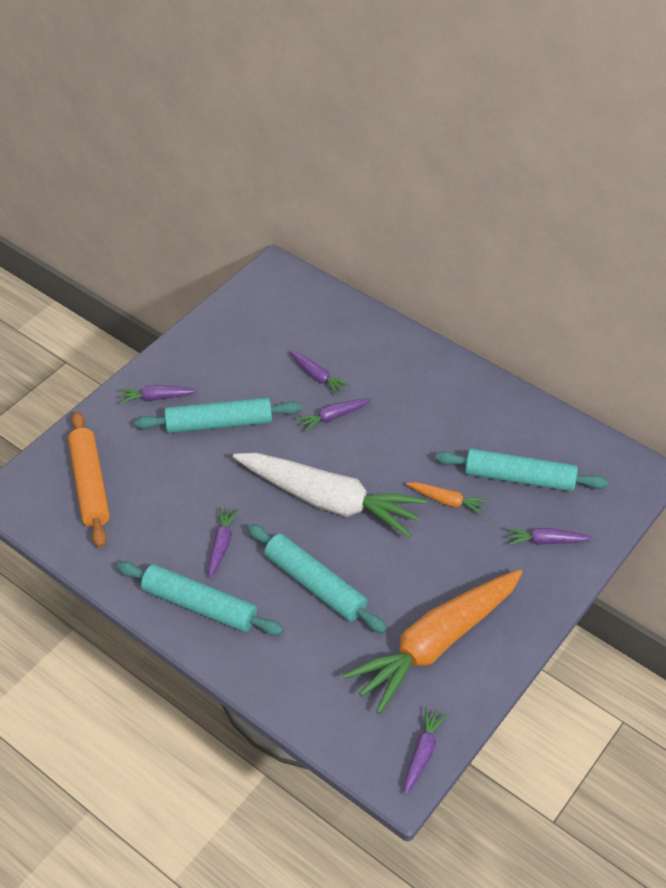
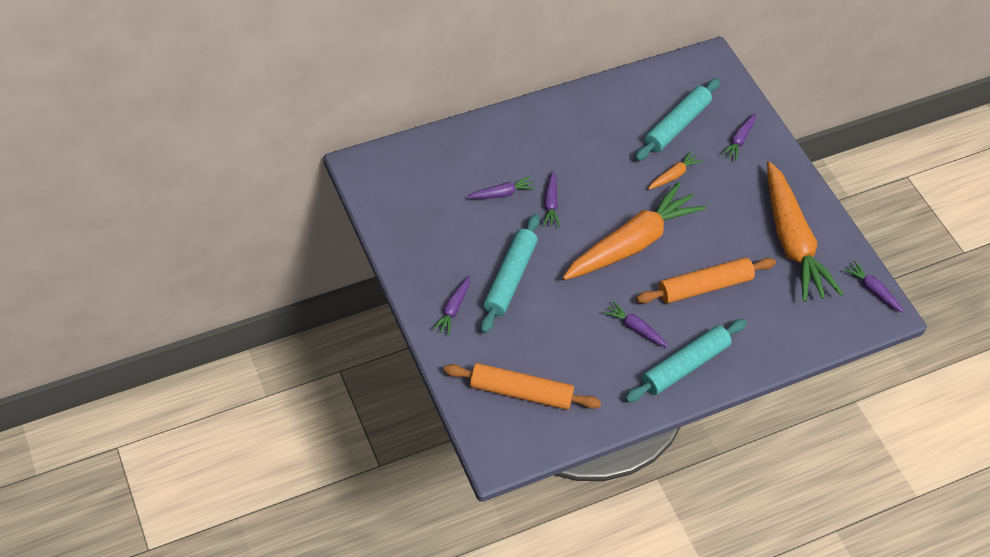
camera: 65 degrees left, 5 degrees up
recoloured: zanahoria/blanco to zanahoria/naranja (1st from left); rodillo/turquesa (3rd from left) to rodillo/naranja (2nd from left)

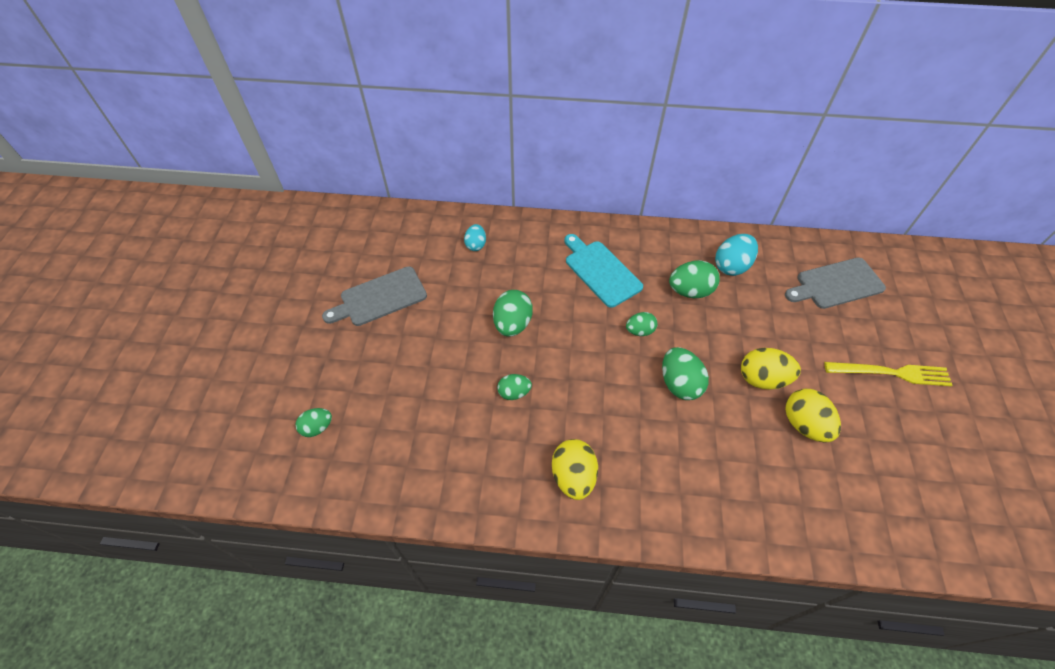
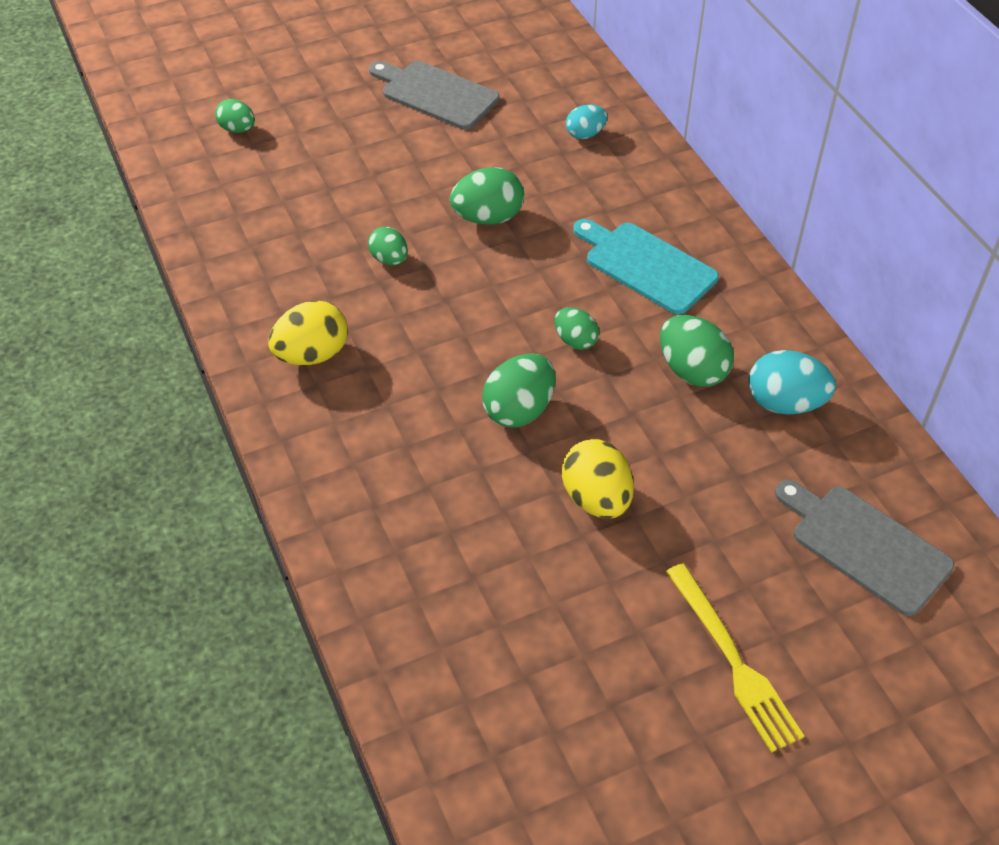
camera: 60 degrees right, 5 degrees down
removed: huevo/amarillo (3rd from left)
turned: tabla de cortar/turquesa 75 degrees counterclockwise

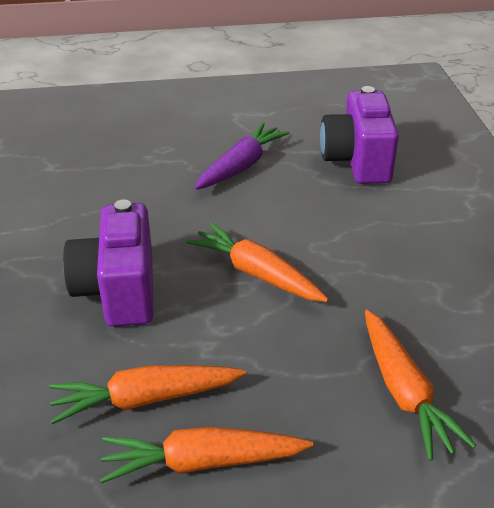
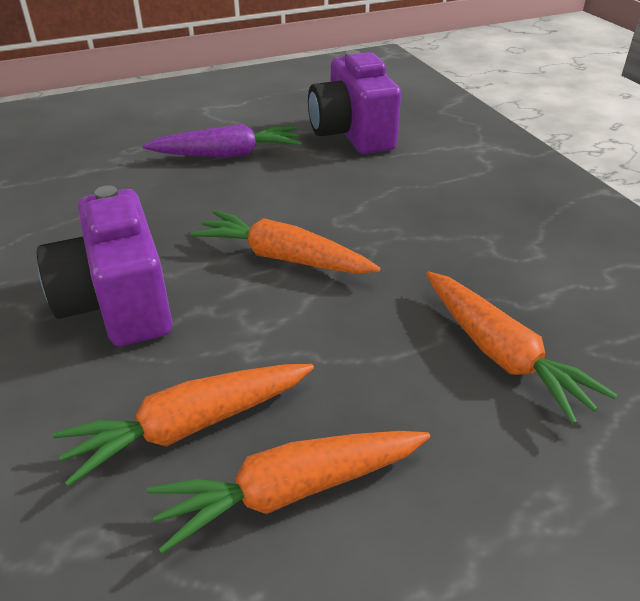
camera: 15 degrees left, 0 degrees up
turned: zanahoria/morado 60 degrees clockwise

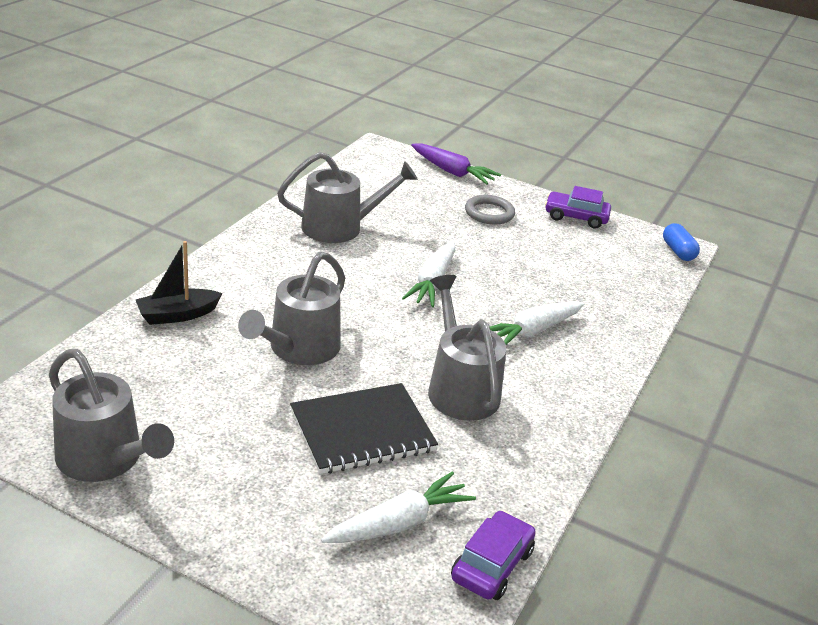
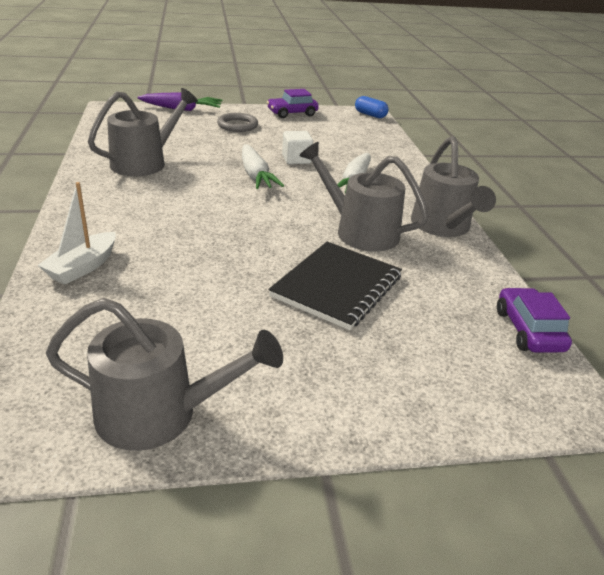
camera: 35 degrees left, 0 degrees up
removed: zanahoria/blanco (1st from left)
added: cubo/blanco
moved: regadera/gris (2nd from left in the first image) to regadera/gris (4th from left)
recoloured: barco/negro to barco/blanco

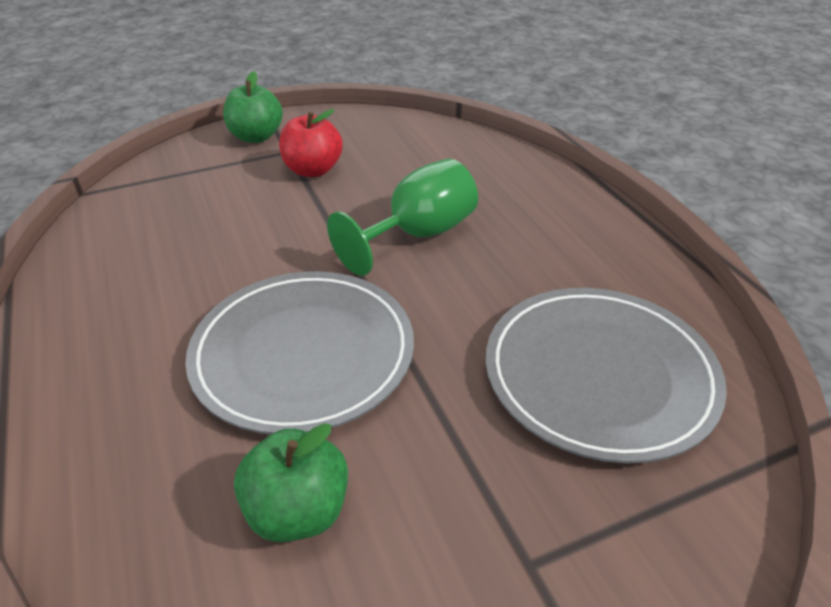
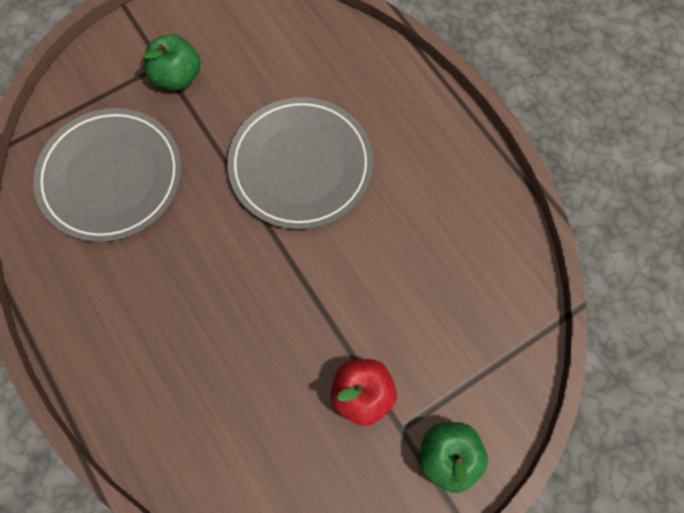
camera: 170 degrees right, 30 degrees up
removed: copa/verde
moved: manzana/verde (2nd from left in the first image) to manzana/verde (1st from left)

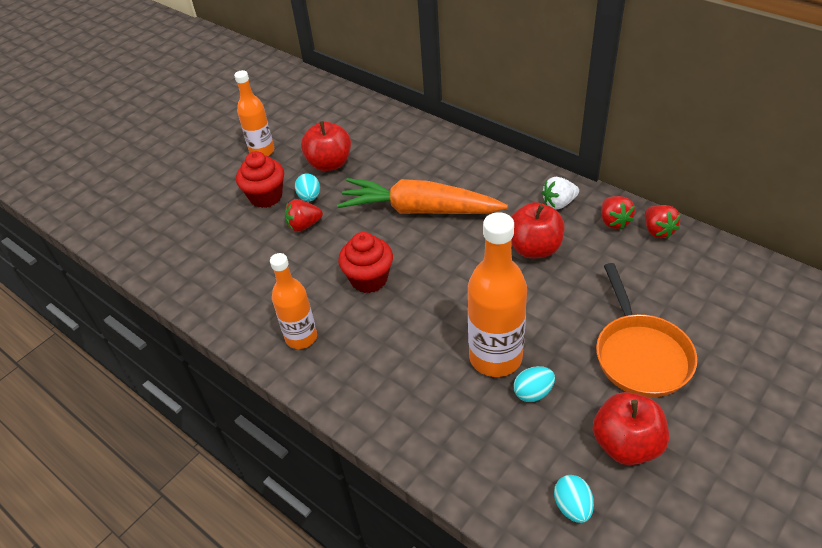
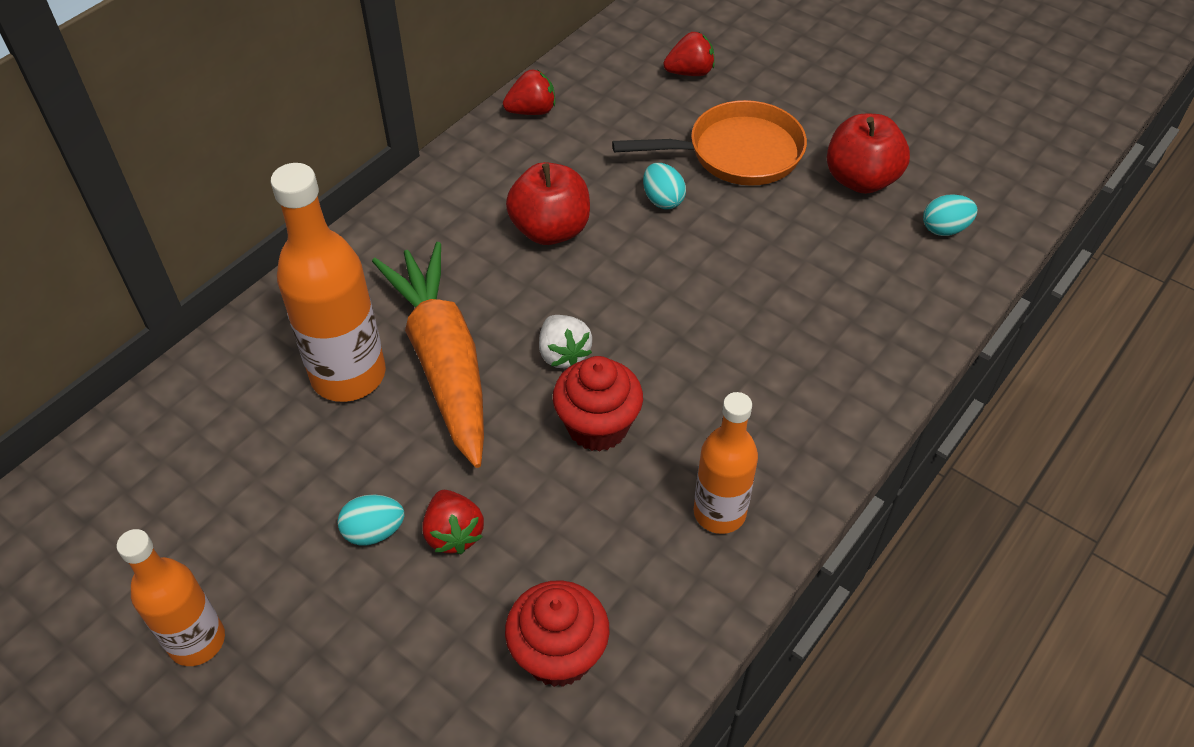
camera: 95 degrees left, 5 degrees up
removed: manzana/rojo (1st from left)
moved: magdalena/rojo (1st from left); fresa/blanco; fresa/rojo (2nd from left in the first image) to fresa/rojo (3rd from left); botella/naranja (3rd from left in the first image) to botella/naranja (2nd from left); huevo/turquesa (2nd from left)
turned: zanahoria/naranja 150 degrees clockwise

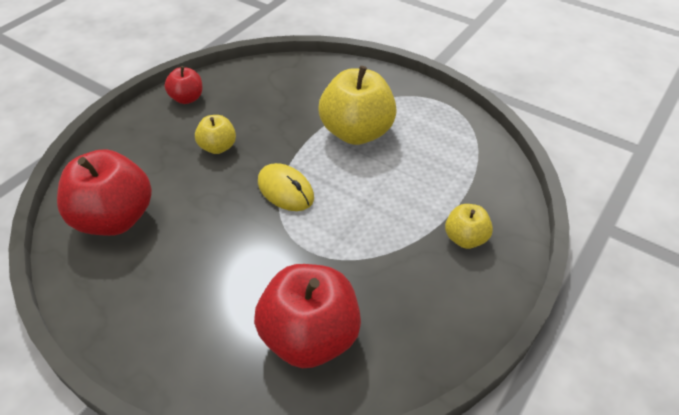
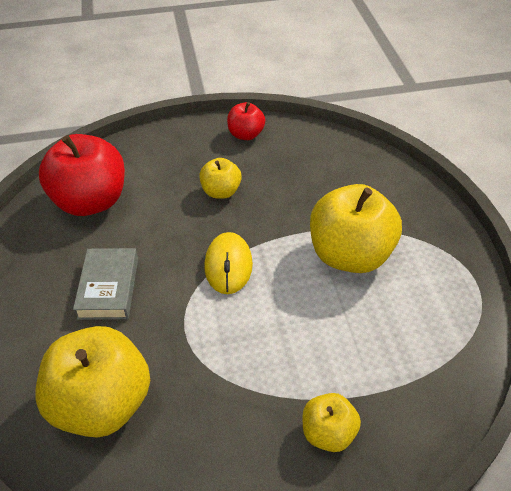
camera: 45 degrees right, 0 degrees up
added: libro/gris
recoloured: manzana/rojo (3rd from left) to manzana/amarillo (1st from left)

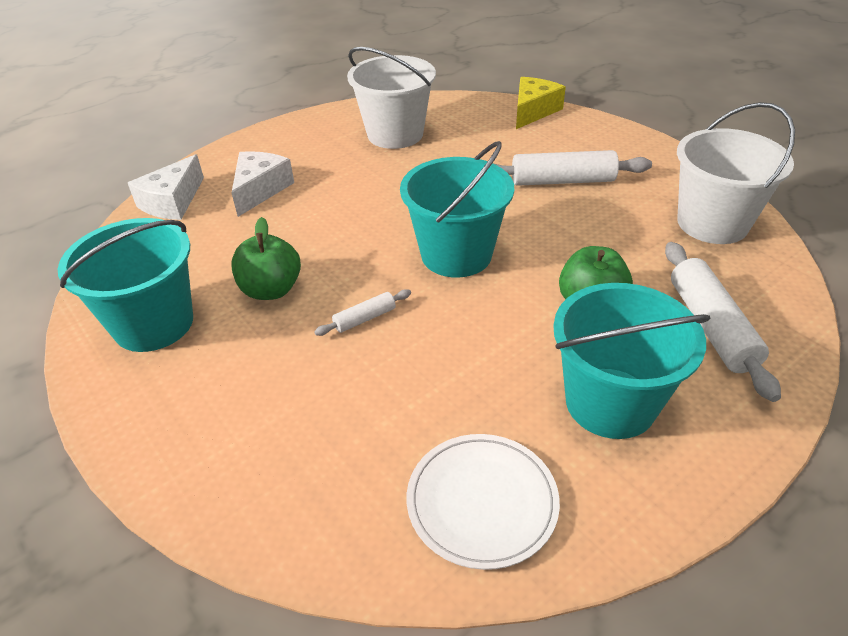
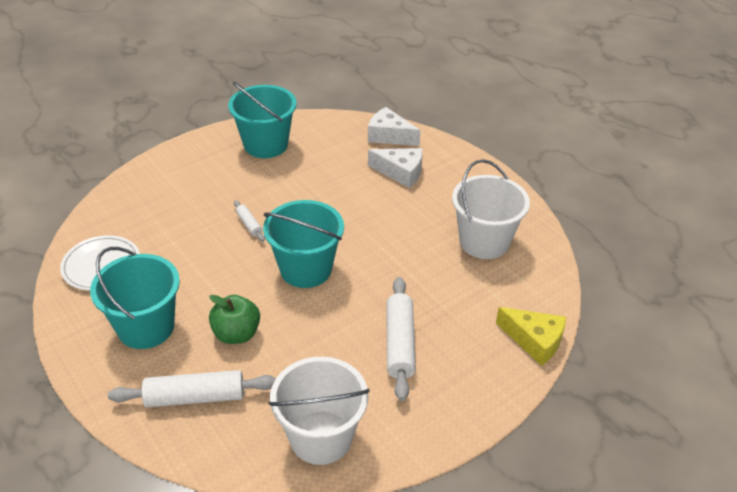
camera: 90 degrees right, 0 degrees up
removed: manzana/verde (1st from left)

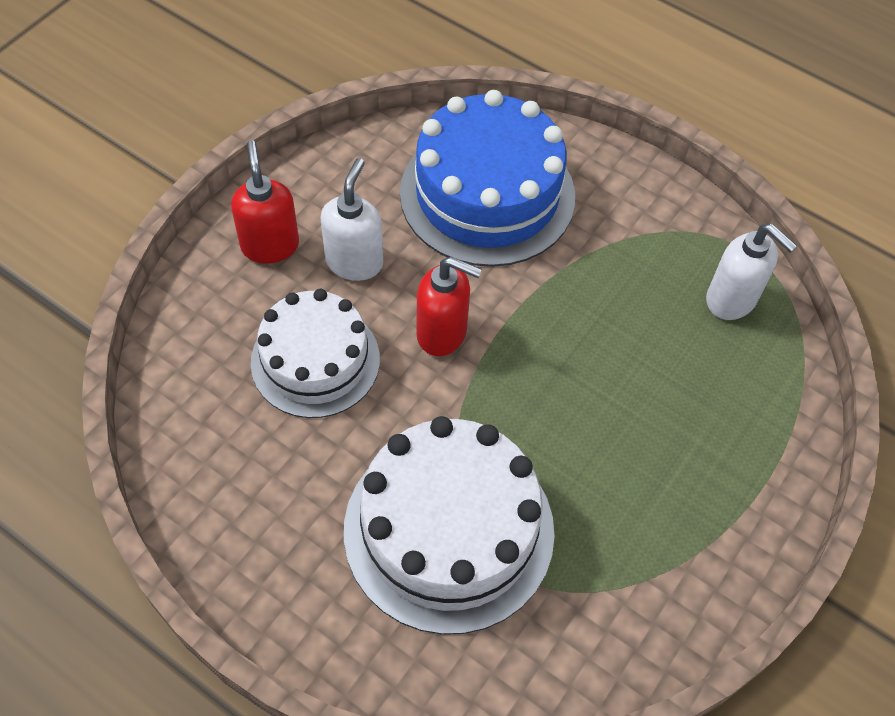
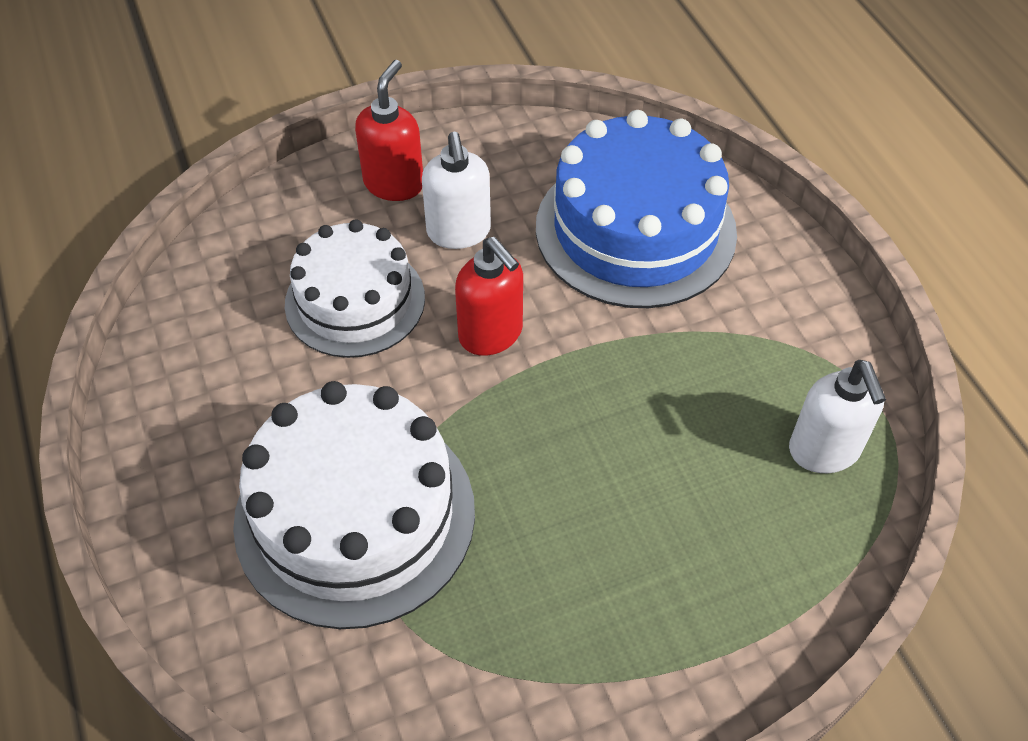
camera: 35 degrees right, 5 degrees down
turned: dispensador de jabón/blanco (1st from left) 120 degrees clockwise

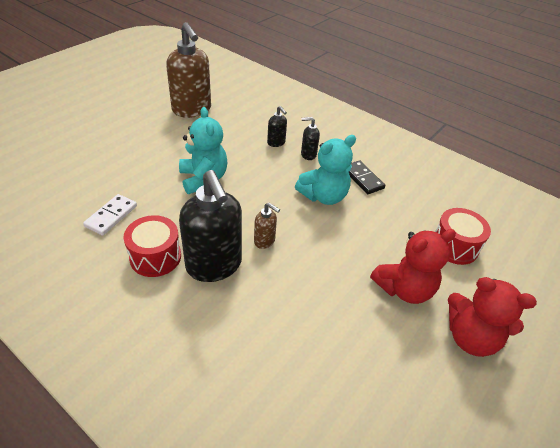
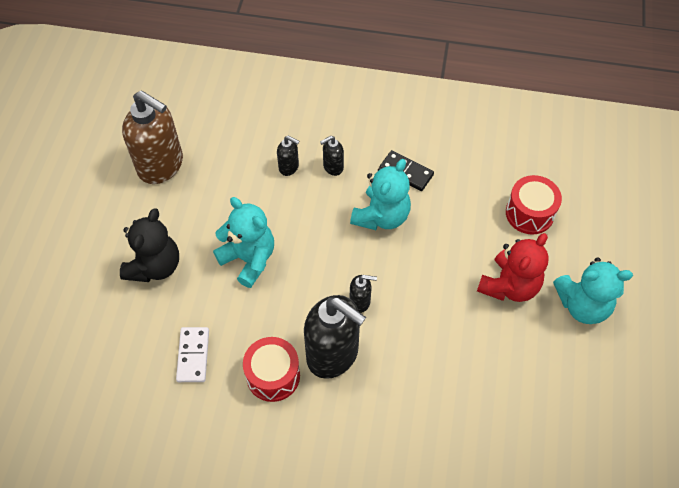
camera: 25 degrees left, 15 degrees up
added: osito/negro
recoloured: dispensador de jabón/marrón (2nd from left) to dispensador de jabón/negro (4th from left); osito/rojo (2nd from left) to osito/turquesa (3rd from left)

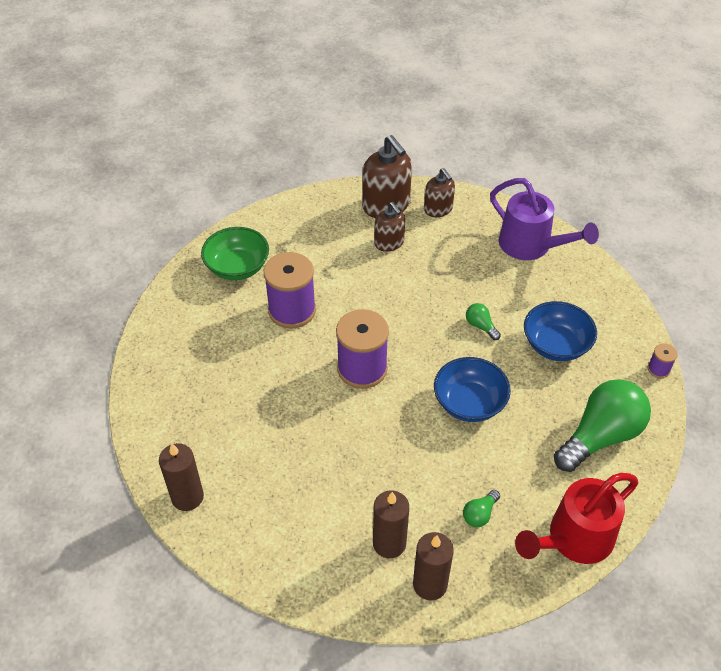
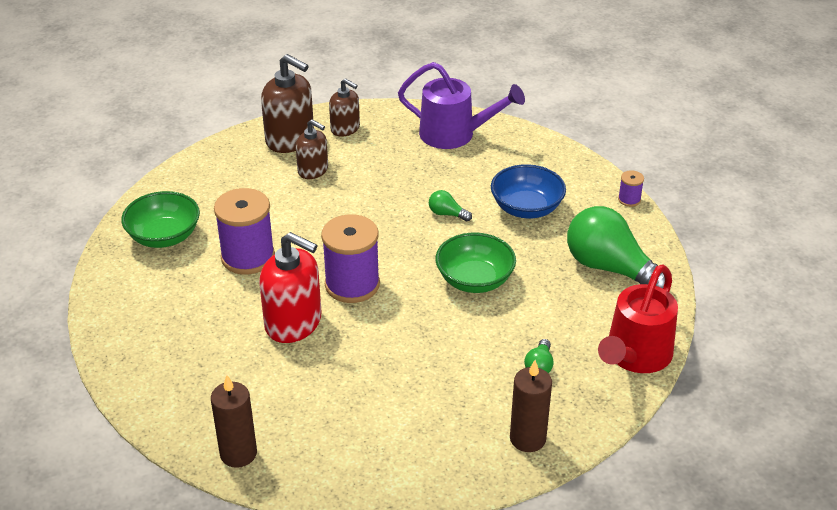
camera: 25 degrees left, 10 degrees down
removed: vela/marrón (2nd from left)
added: dispensador de jabón/rojo
recoloured: cuenco/azul (1st from left) to cuenco/verde (2nd from left)
turned: bombilla/verde (3rd from left) 75 degrees counterclockwise

